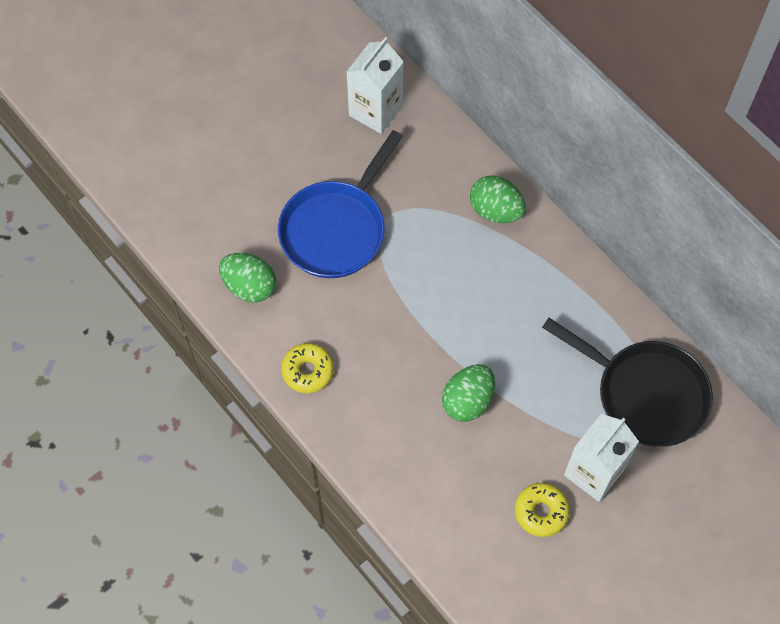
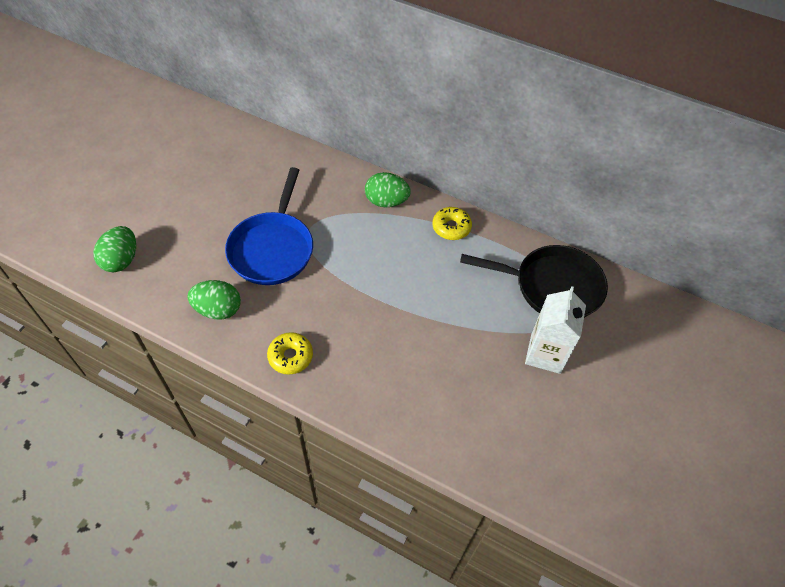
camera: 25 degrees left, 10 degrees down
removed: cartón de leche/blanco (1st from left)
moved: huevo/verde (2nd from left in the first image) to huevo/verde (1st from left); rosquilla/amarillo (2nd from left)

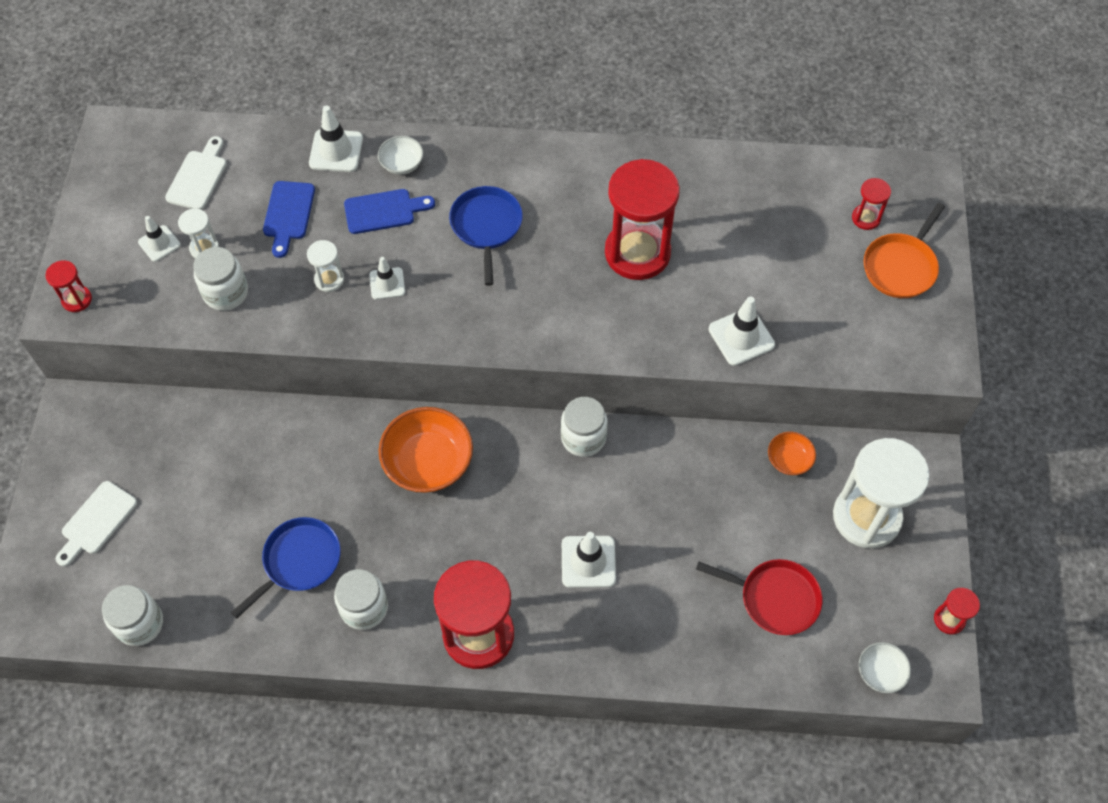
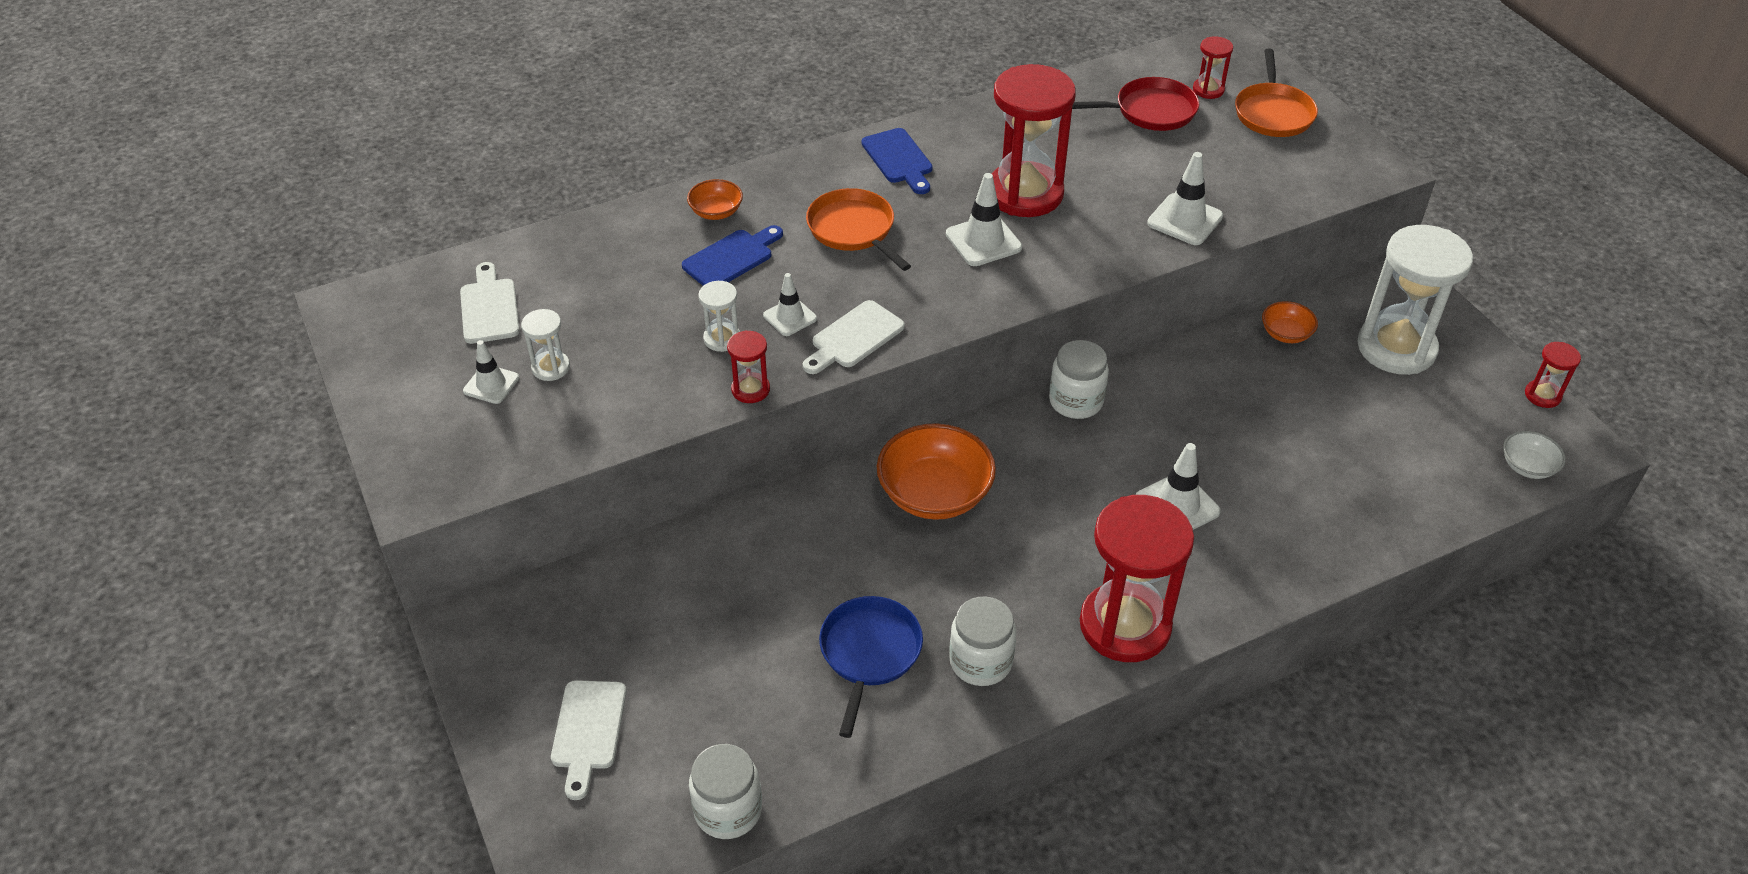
camera: 30 degrees left, 15 degrees down
removed: tarro/blanco (2nd from left)
added: tabla de cortar/blanco (3rd from left)
moved: cono de tráfico/blanco (2nd from left in the first image) to cono de tráfico/blanco (3rd from left); tabla de cortar/azul (1st from left in the first image) to tabla de cortar/azul (2nd from left); reloj de arena/rojo (1st from left); sartén/rojo
recoloured: cuenco/blanco (1st from left) to cuenco/naranja (1st from left); sartén/azul (2nd from left) to sartén/naranja (1st from left)

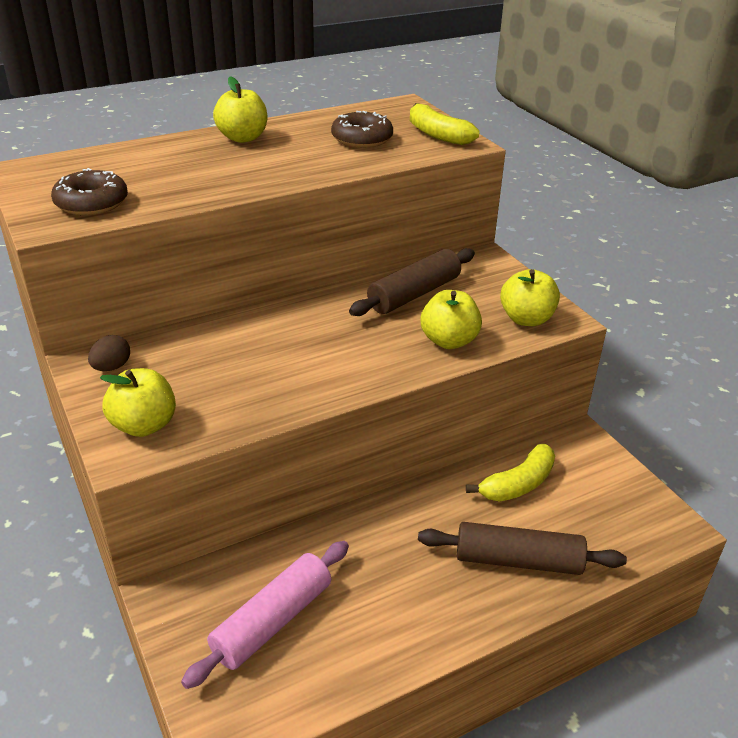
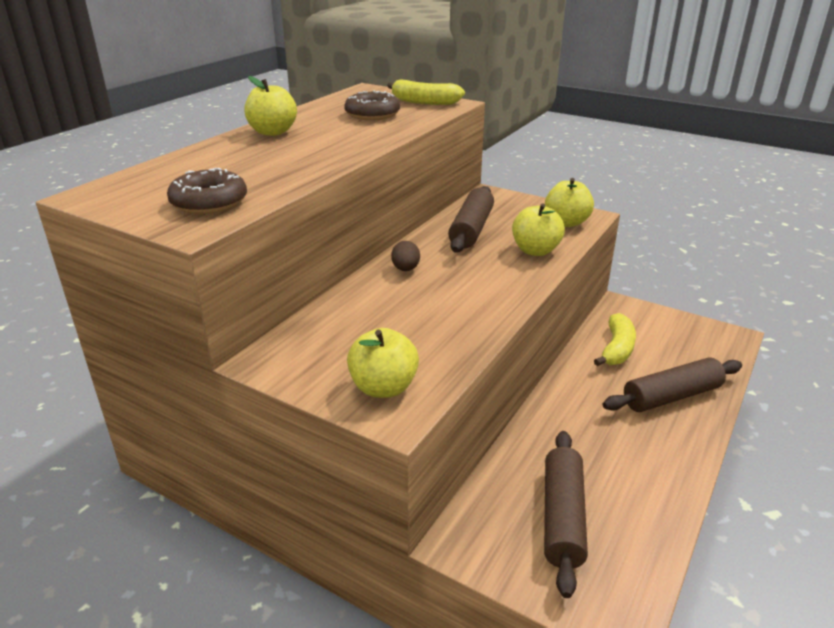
camera: 30 degrees left, 5 degrees down
moved: huevo/marrón
recoloured: rodillo/rosa to rodillo/marrón (2nd from left)

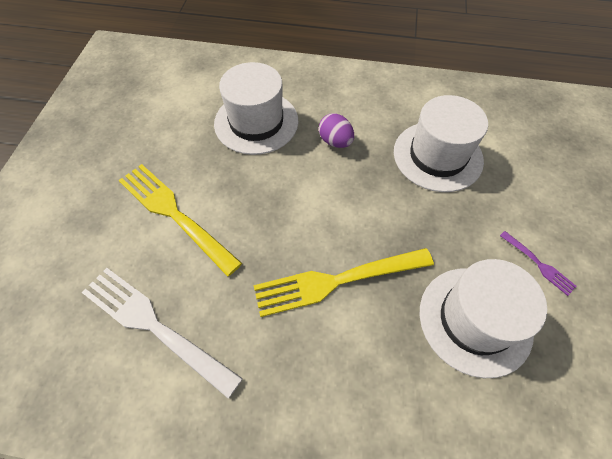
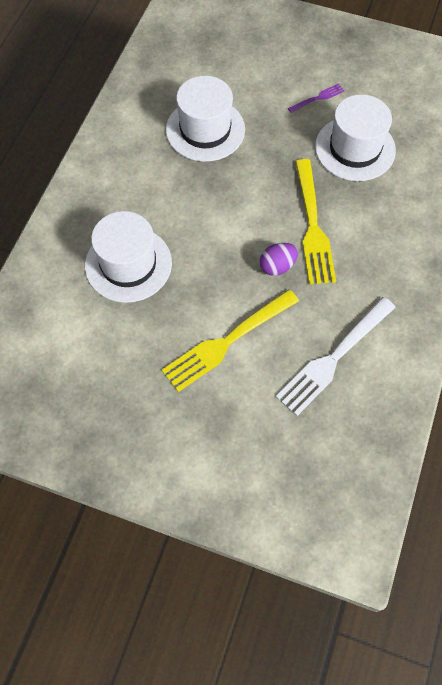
camera: 80 degrees left, 5 degrees up
moved: huevo/morado

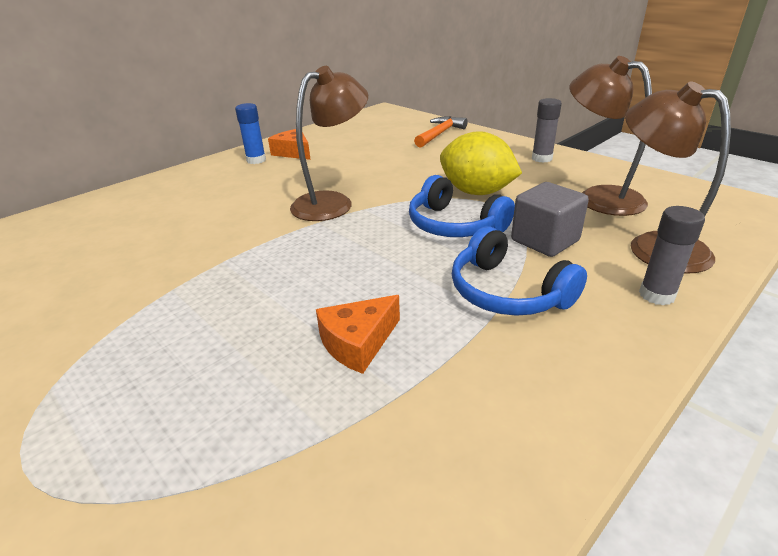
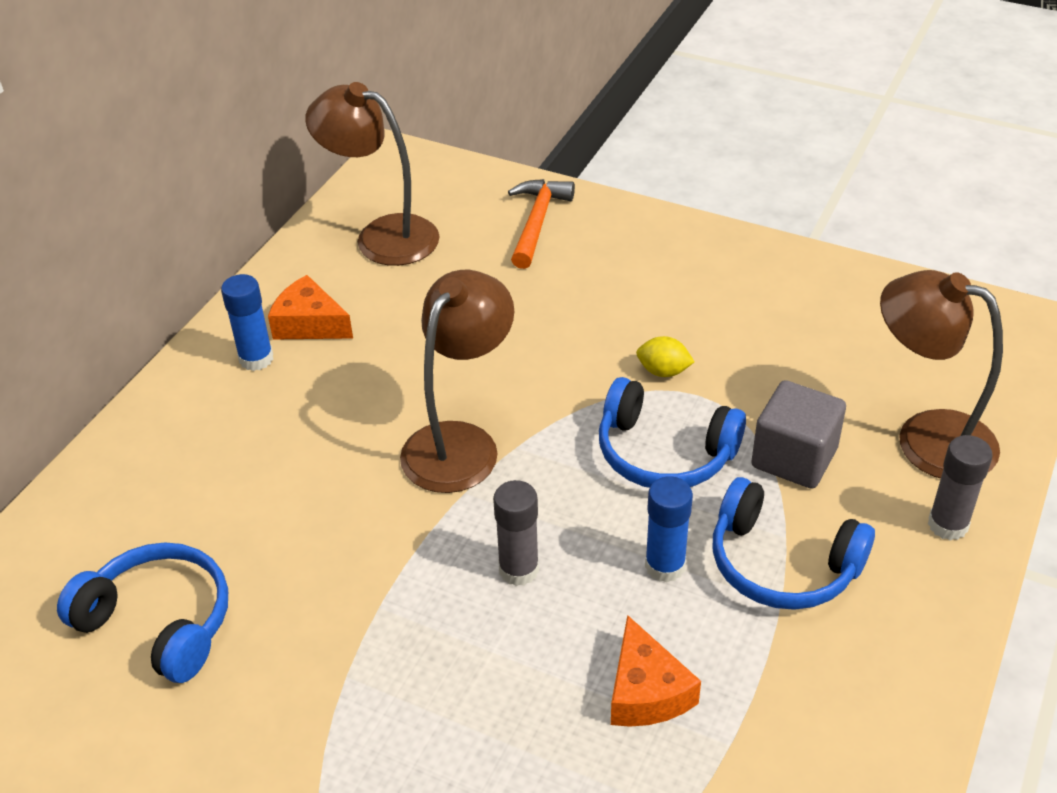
camera: 20 degrees left, 10 degrees up
added: barra de pegamento/azul (2nd from left); auriculares/azul (1st from left)
moved: lámpara/marrón (2nd from left in the first image) to lámpara/marrón (1st from left); barra de pegamento/gris (1st from left)
turned: queso/naranja (2nd from left) 45 degrees counterclockwise
resized: limón/amarillo x0.44

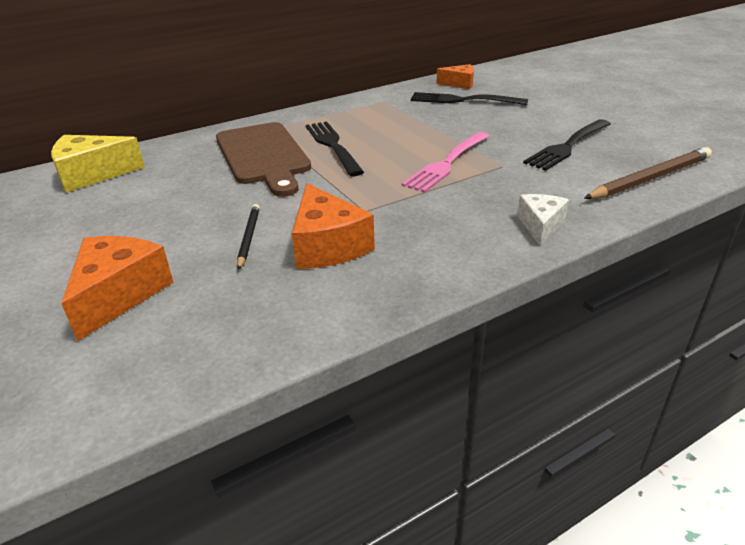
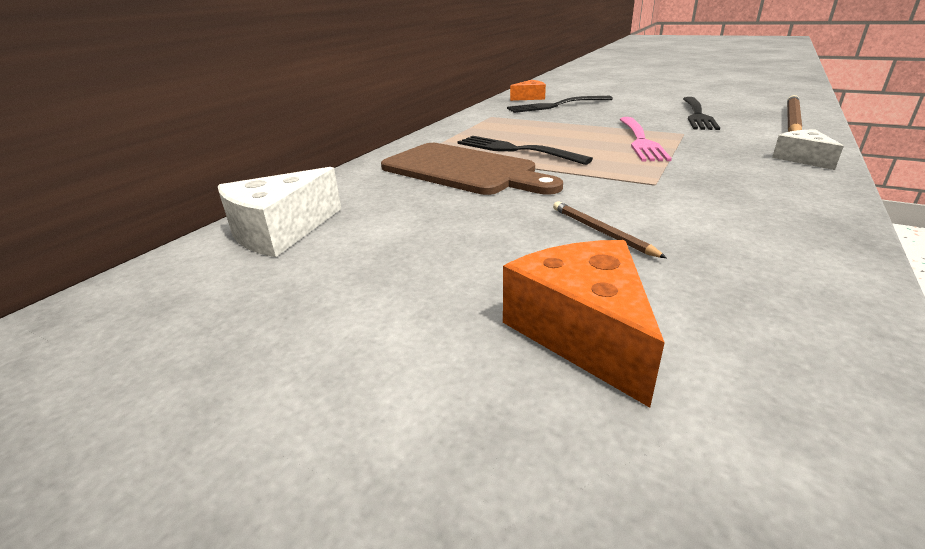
camera: 30 degrees left, 5 degrees down
removed: queso/naranja (2nd from left)
recoloured: queso/amarillo to queso/blanco (1st from left); lápiz/negro to lápiz/marrón (1st from left)

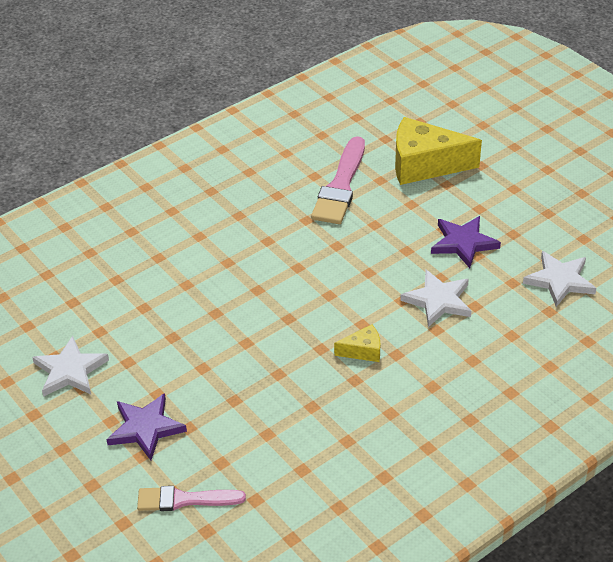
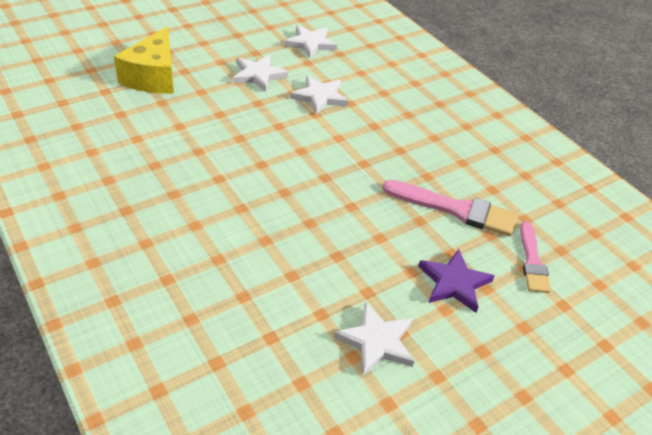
camera: 90 degrees left, 0 degrees up
removed: queso/amarillo (1st from left)
moved: pincel/rosa (2nd from left in the first image) to pincel/rosa (1st from left)
recoloured: estrella/morado (2nd from left) to estrella/blanco (1st from left)

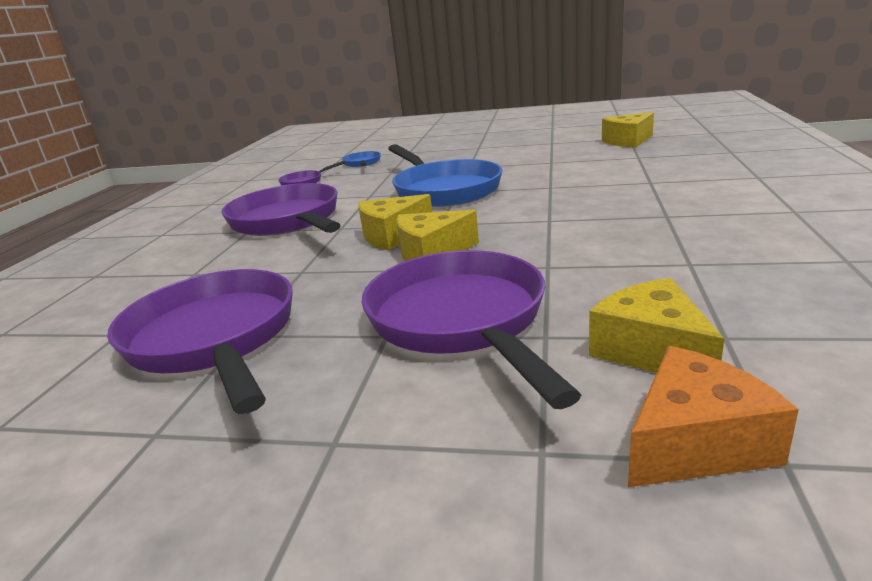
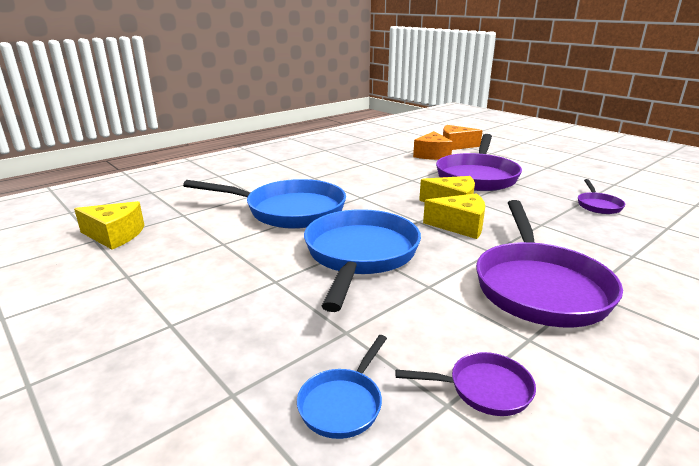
camera: 145 degrees left, 0 degrees up
added: sartén/azul (1st from left)
recoloured: queso/amarillo (4th from left) to queso/naranja (1st from left)
resized: sartén/morado (1st from left in the first image) x0.45

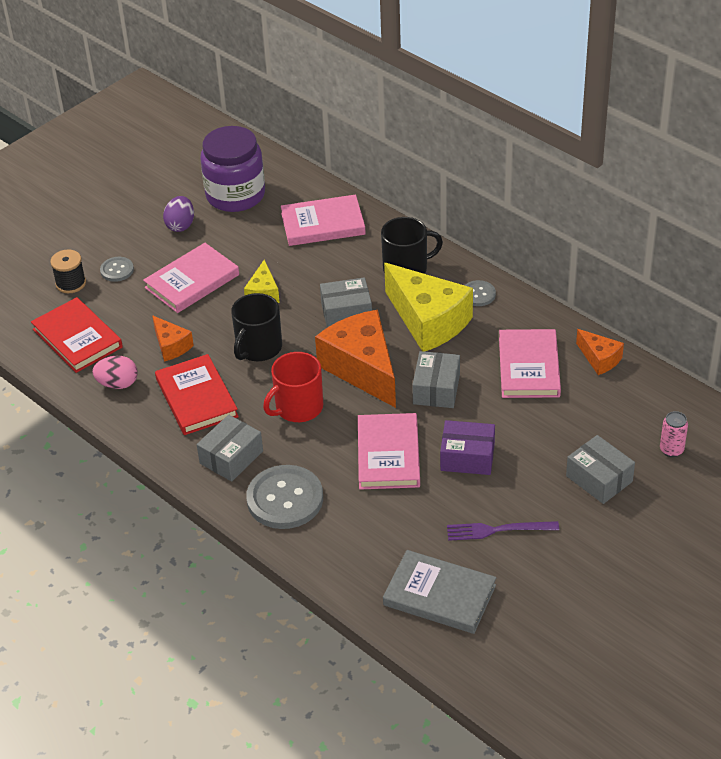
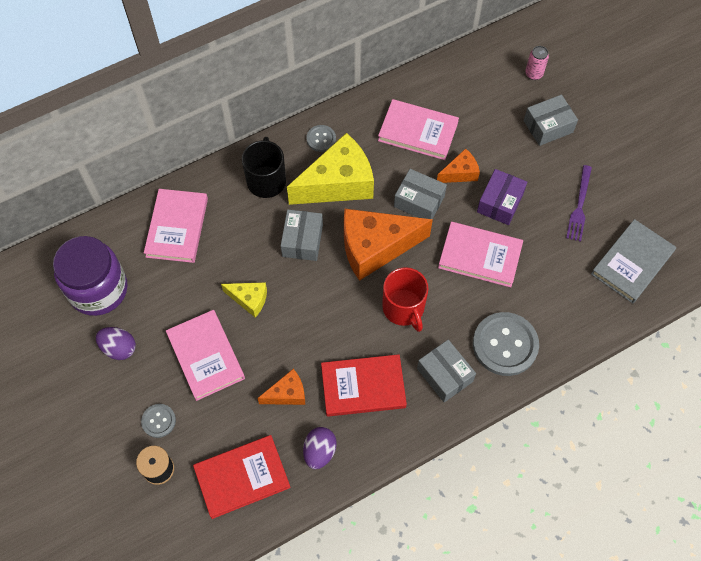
camera: 75 degrees left, 20 degrees up
removed: taza/negro (1st from left)
moved: queso/naranja (3rd from left)
recoloured: huevo/rosa to huevo/morado (2nd from left)

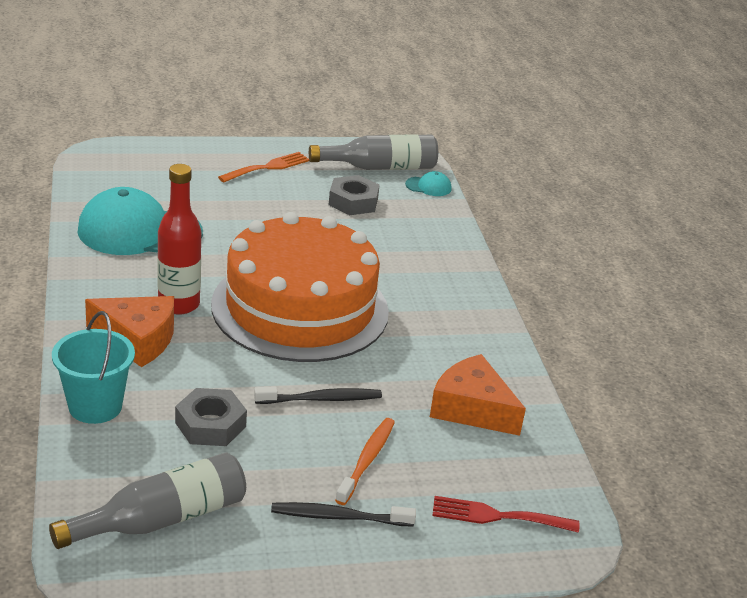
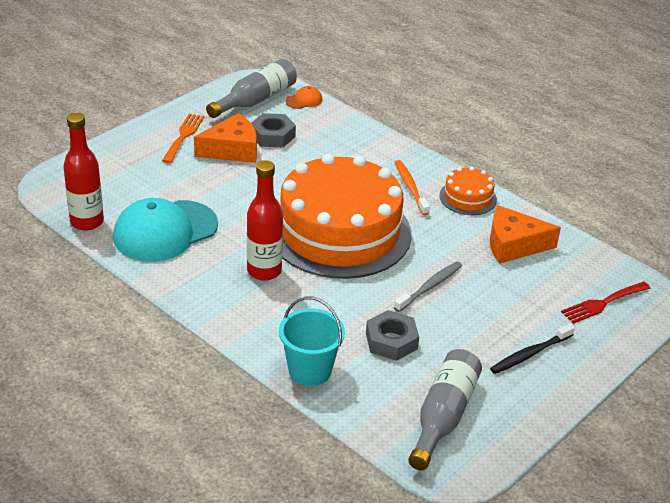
camera: 35 degrees left, 5 degrees up
added: botella/rojo (1st from left); tarta/naranja (2nd from left)
moved: queso/naranja (1st from left); cepillo de dientes/naranja
recoloured: gorra/turquesa (2nd from left) to gorra/naranja; cepillo de dientes/negro (1st from left) to cepillo de dientes/gris

